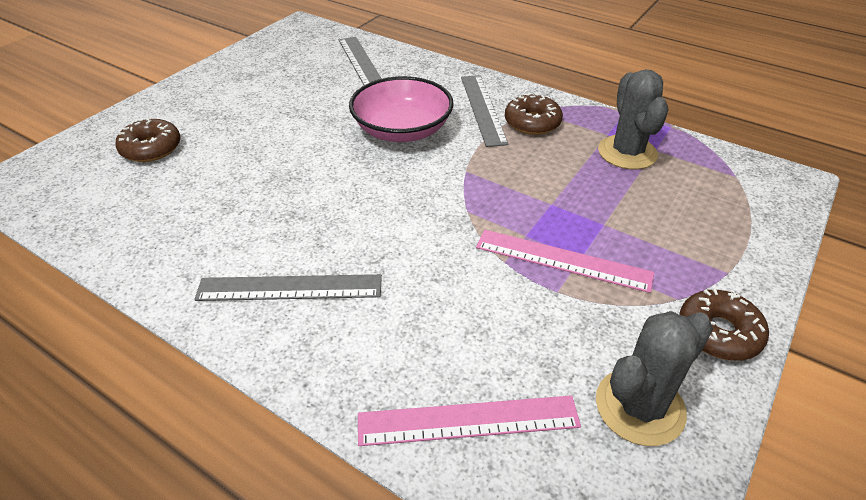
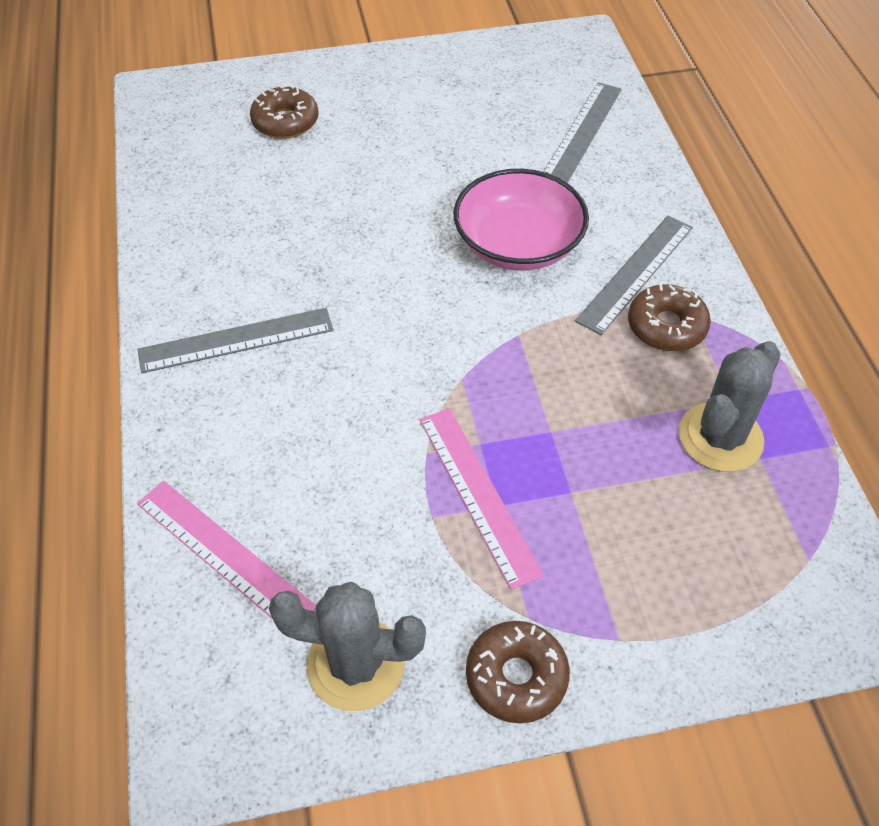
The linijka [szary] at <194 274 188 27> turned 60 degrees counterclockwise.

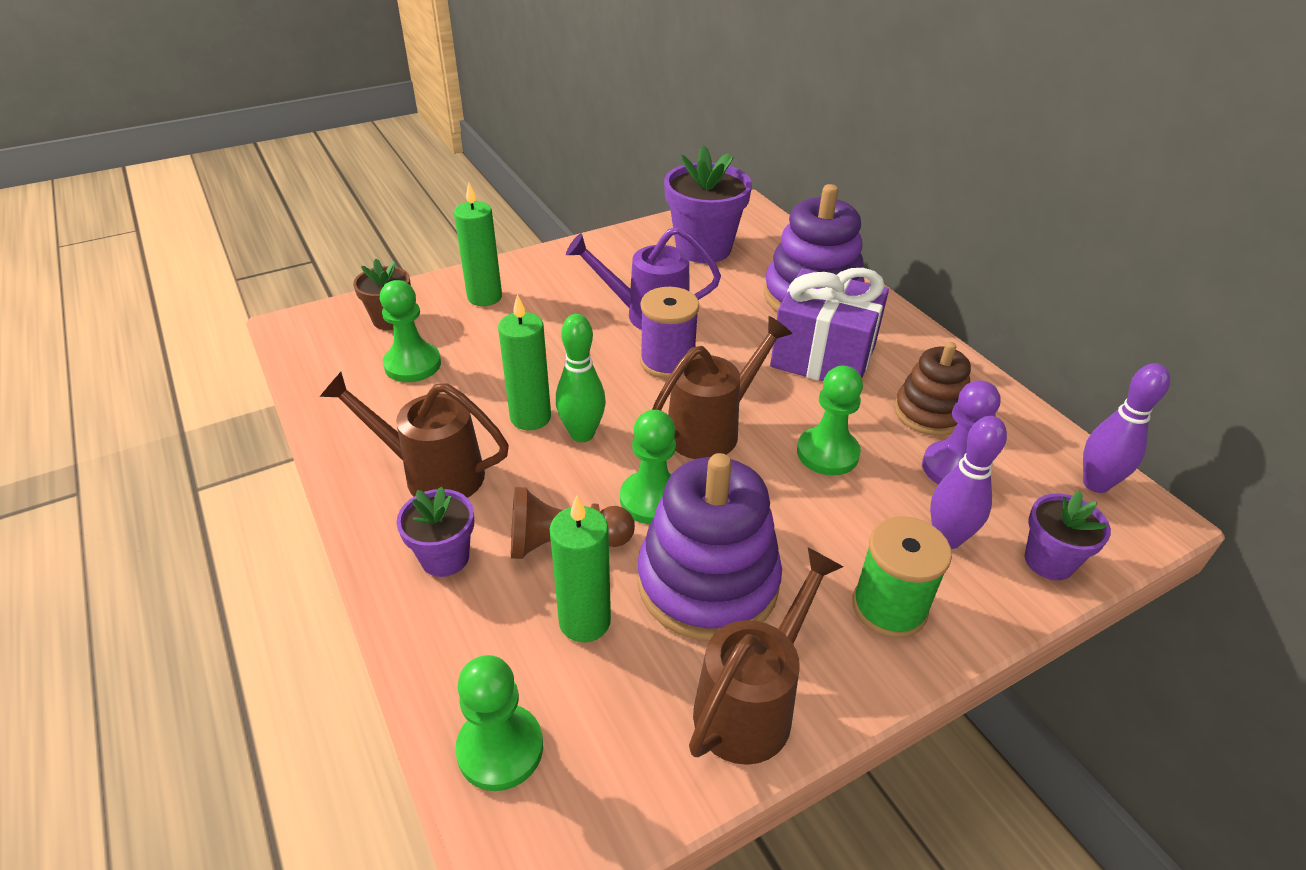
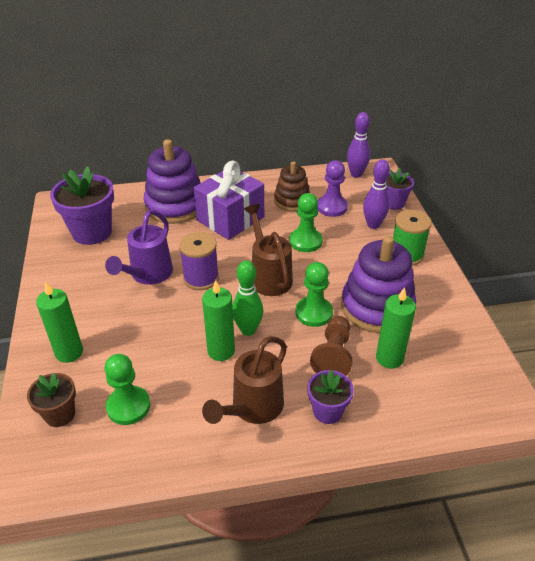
The pionek [zielony] at <455 655 88 136> disappeared.
The konewka [brązowy] at <689 547 155 218> disappeared.

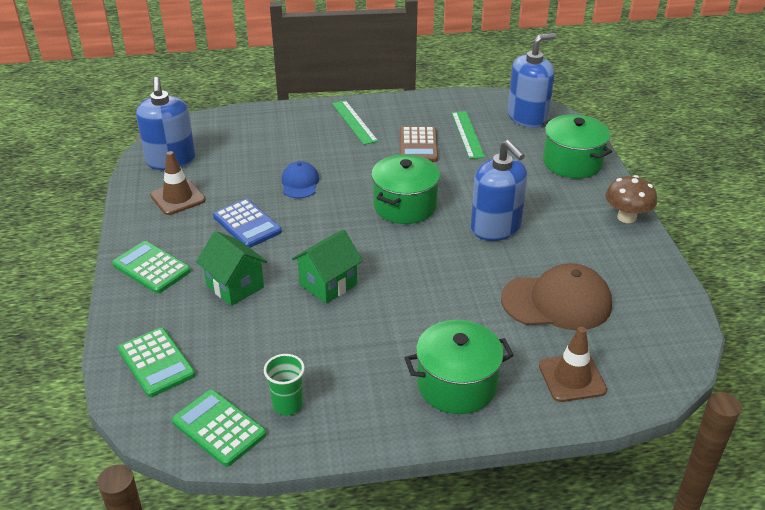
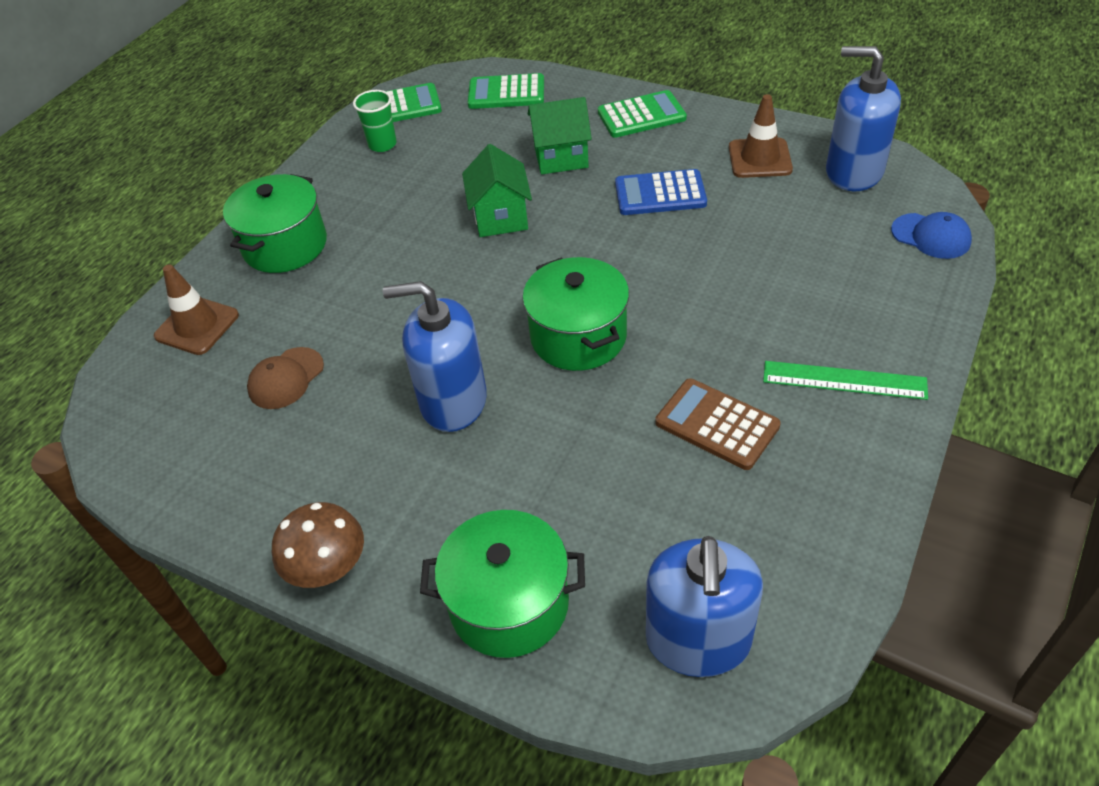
The czapka [brązowy] at <501 263 111 67> changed to 0.56 times the size.
The czapka [niebieski] moved from <282 161 37 37> to <891 212 81 47>.
The linijka [zielony] at <452 111 33 48> disappeared.

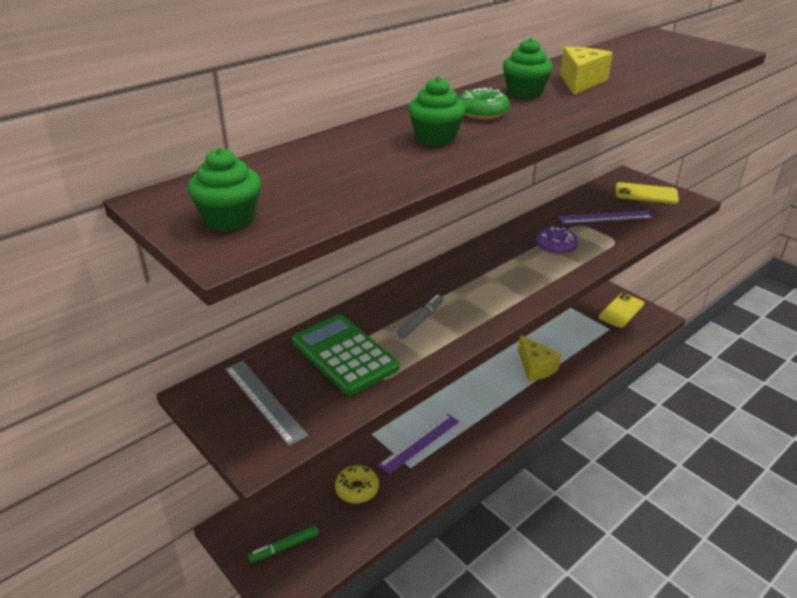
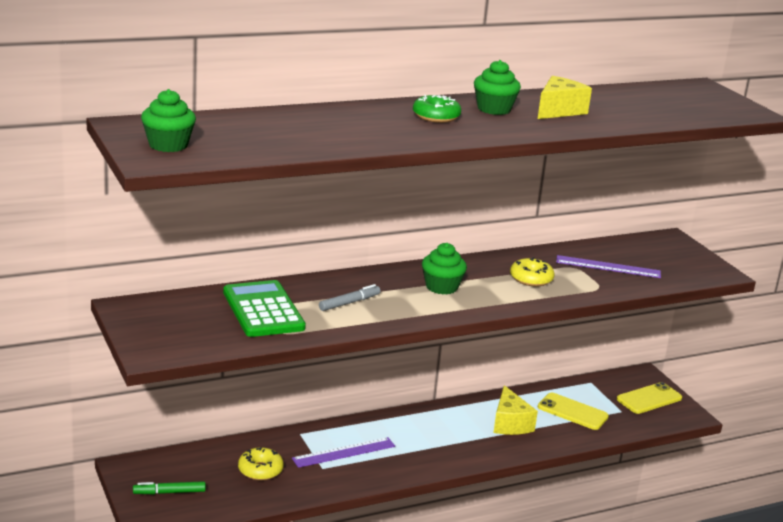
The muffinka [zielony] moved from <408 77 58 69> to <422 243 45 51>.
The donut [fioletowy] at <536 226 42 29> became the donut [żółty] at <510 257 45 29>.
The telefon [żółty] moved from <615 182 64 22> to <538 393 71 37>.
The linijka [szary] at <225 361 83 85> disappeared.

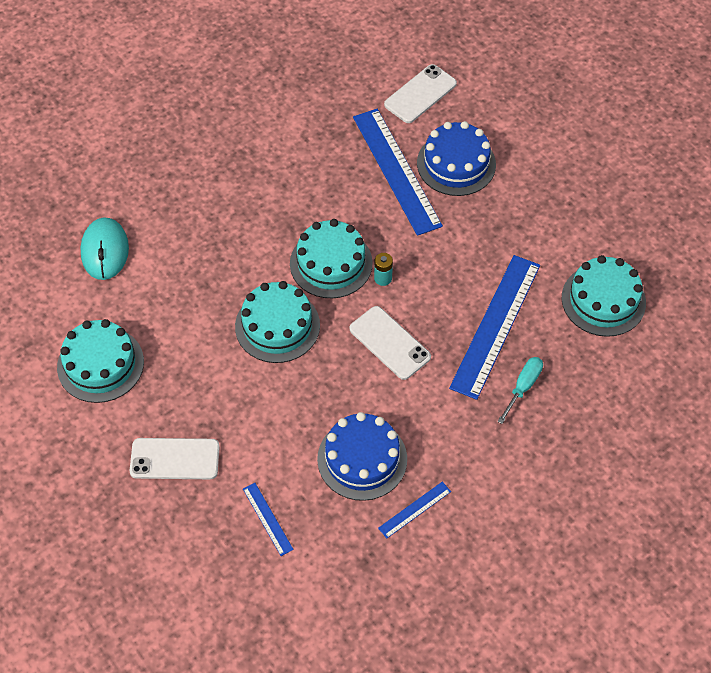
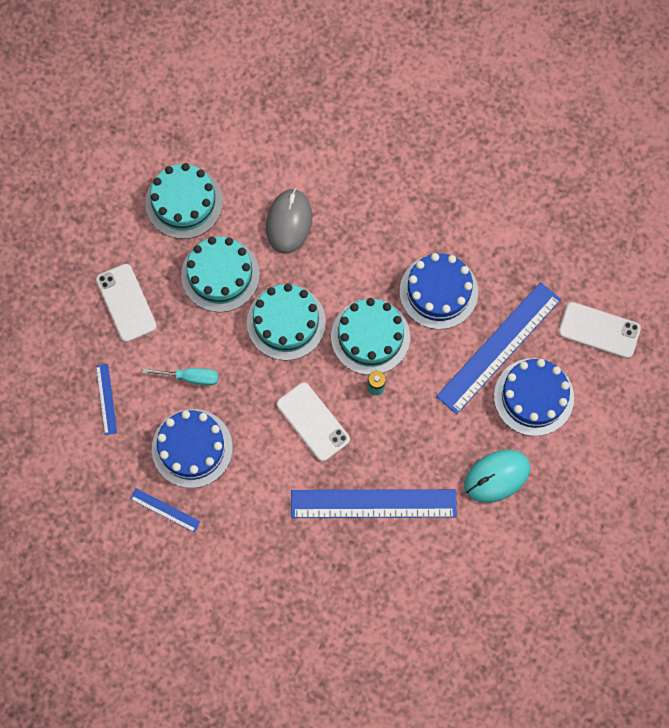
The linijka [niebieski] at <243 483 51 73> turned 45 degrees counterclockwise.
The śrubokręt [turkusowy] moved from <497 357 46 67> to <142 368 76 18>.
The tort [turkusowy] moved from <562 255 84 82> to <181 236 79 76>.
The myszka [szary] at <266 189 46 65> appeared.
The telefon [biały] at <349 306 82 74> turned 60 degrees counterclockwise.
The tort [niebieski] at <400 253 78 76> appeared.
The myszka [turkusowy] moved from <80 217 49 63> to <464 450 66 53>.

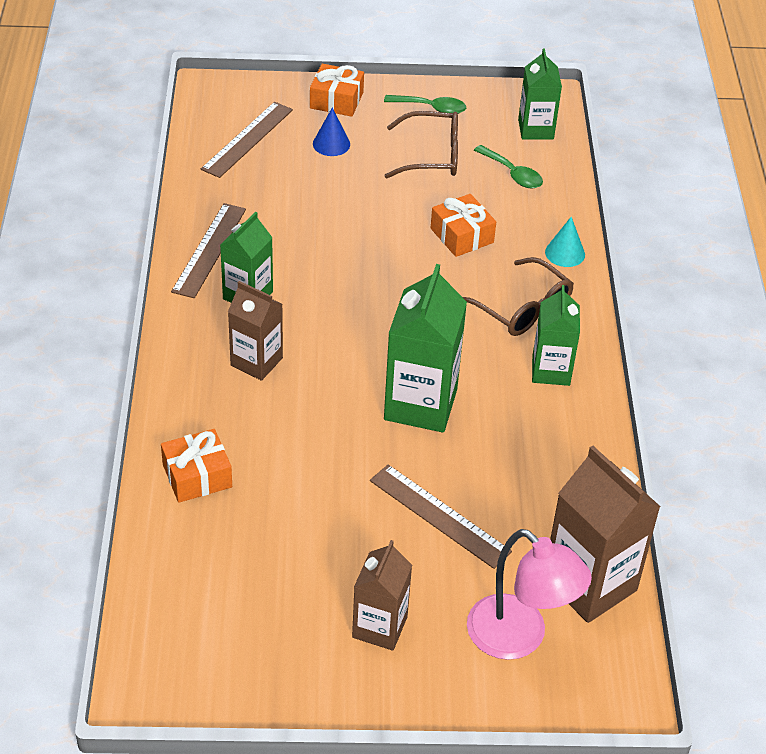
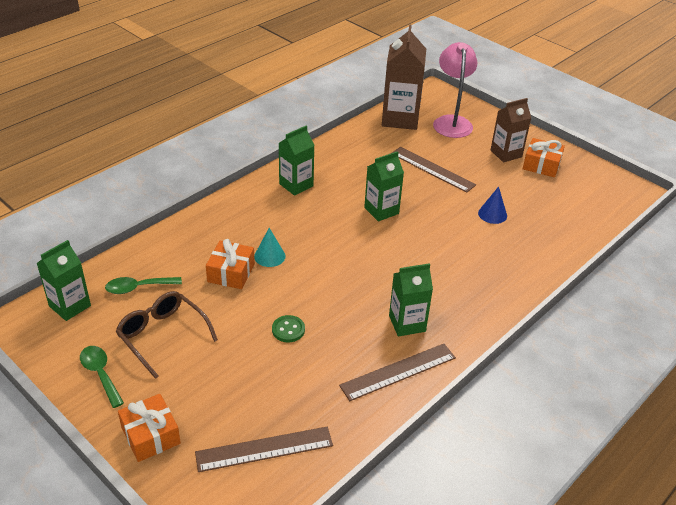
The łyżka [zielony] at <474 145 69 43> turned 105 degrees counterclockwise.
The stożek [turkusowy] moved from <545 217 40 50> to <254 228 32 39>.
The guzik [zielony] at <272 315 33 28> appeared.
The karton mleka [zielony] at <384 264 83 169> changed to 0.63 times the size.
The linijka [brązowy] at <370 465 142 104> turned 45 degrees counterclockwise.
The stożek [niebieski] moved from <313 108 37 48> to <478 186 29 38>.
The prezent [pomarańczowy] moved from <161 429 71 74> to <523 138 42 39>.
The karton mleka [brązowy] at <228 281 55 100> disappeared.
The okulary [brązowy] at <463 257 111 79> disappeared.

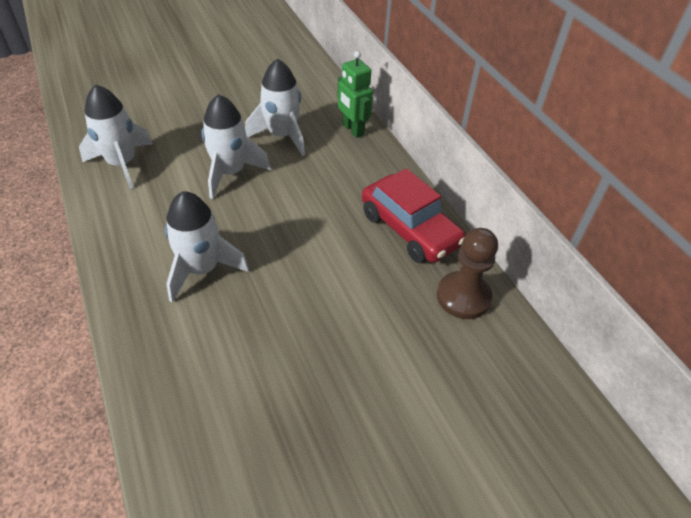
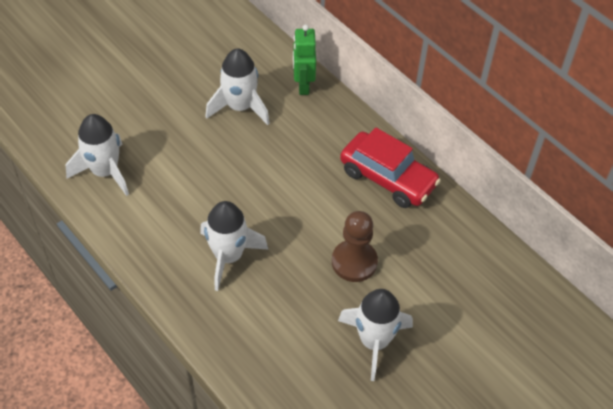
The robot [zielony] at <337 51 36 87> turned 45 degrees clockwise.
The pionek [brązowy] moved from <437 228 61 91> to <332 211 46 71>.
The rakieta [biały] moved from <201 94 70 105> to <338 289 75 92>.

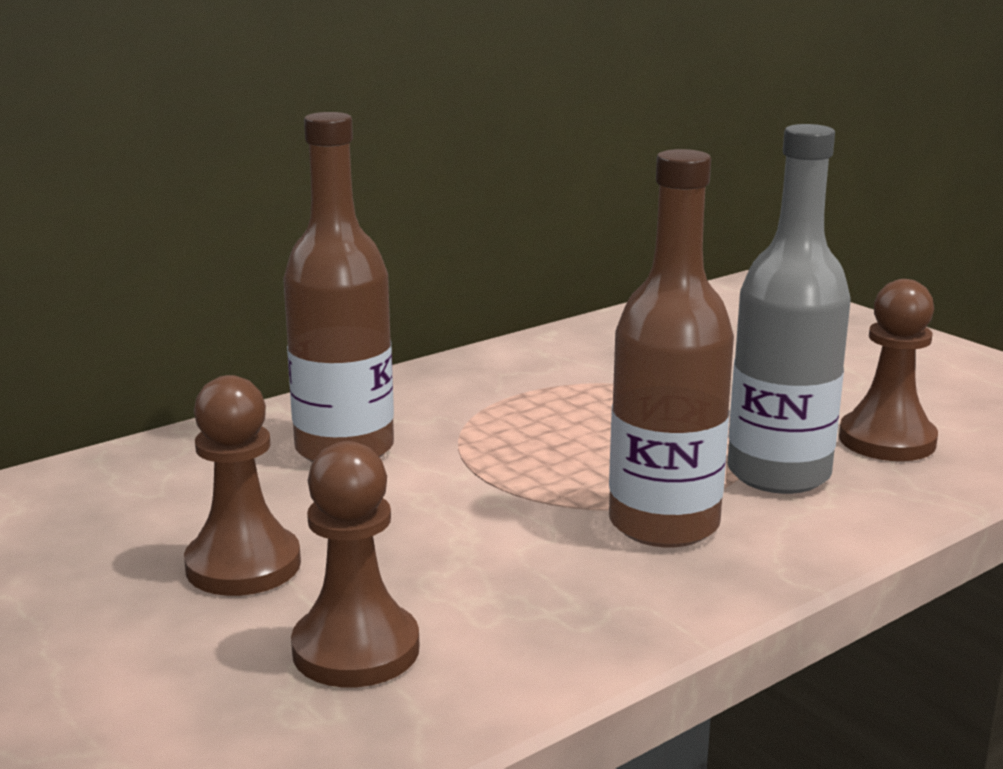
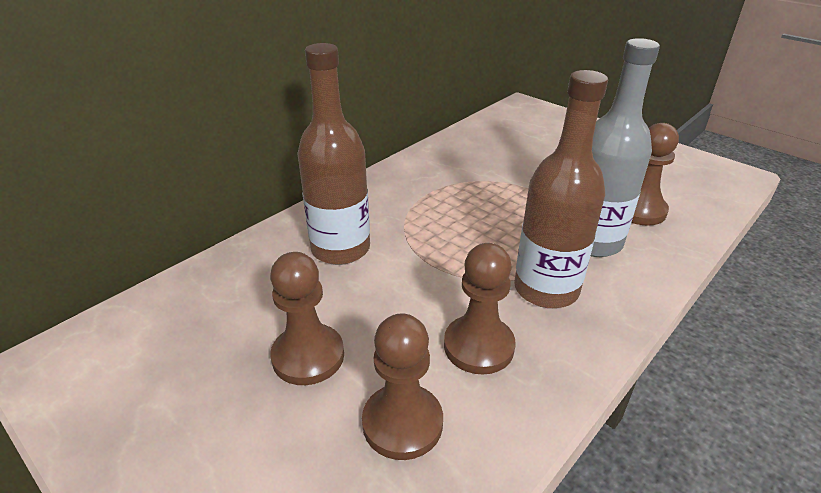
The pionek [brązowy] at <444 243 72 132> appeared.

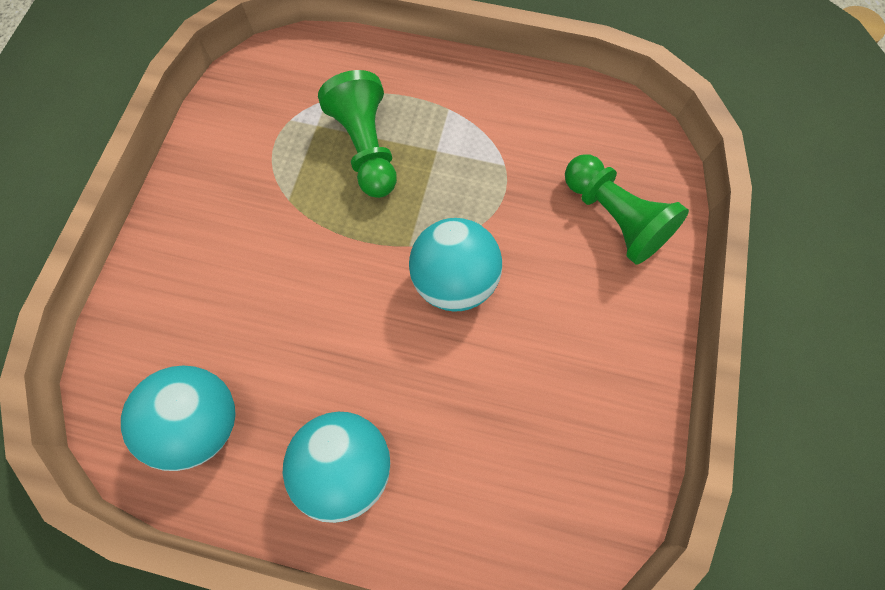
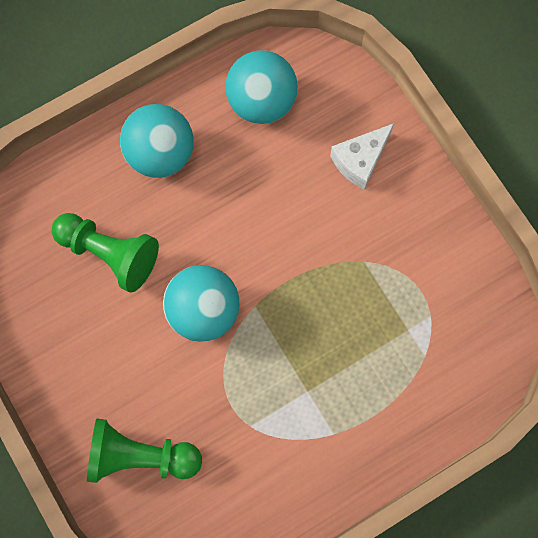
The pionek [zielony] moved from <318 70 79 128> to <51 213 108 80>.
The ser [biały] at <330 123 64 66> appeared.

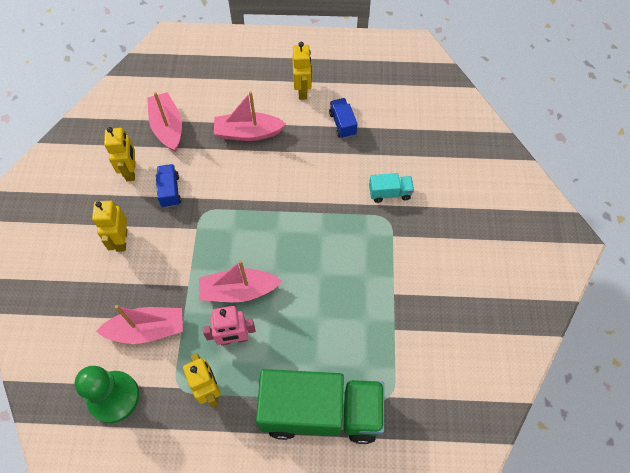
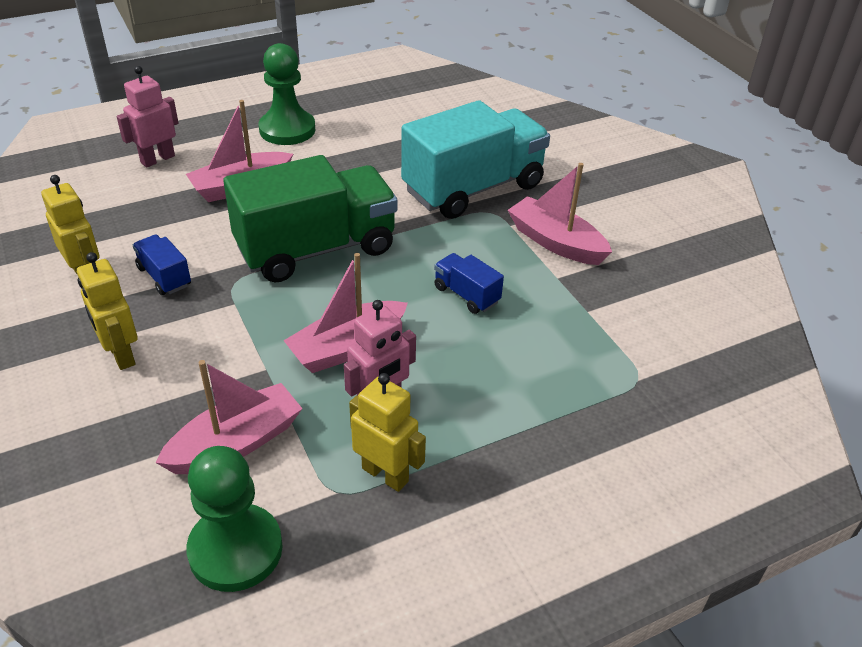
The robot [różowy] at <117 66 61 101> appeared.
The ciężarówka [zielony] moved from <256 369 128 75> to <223 155 175 128>.
The robot [żółty] at <292 42 20 58> was replaced by the pionek [zielony] at <259 43 56 102>.
The ciężarówka [turkusowy] at <369 173 45 30> changed to 2.35 times the size.
The ciężarówka [niebieski] moved from <329 98 29 41> to <434 253 70 61>.
The łódka [różowy] moved from <147 92 35 60> to <508 163 104 102>.

